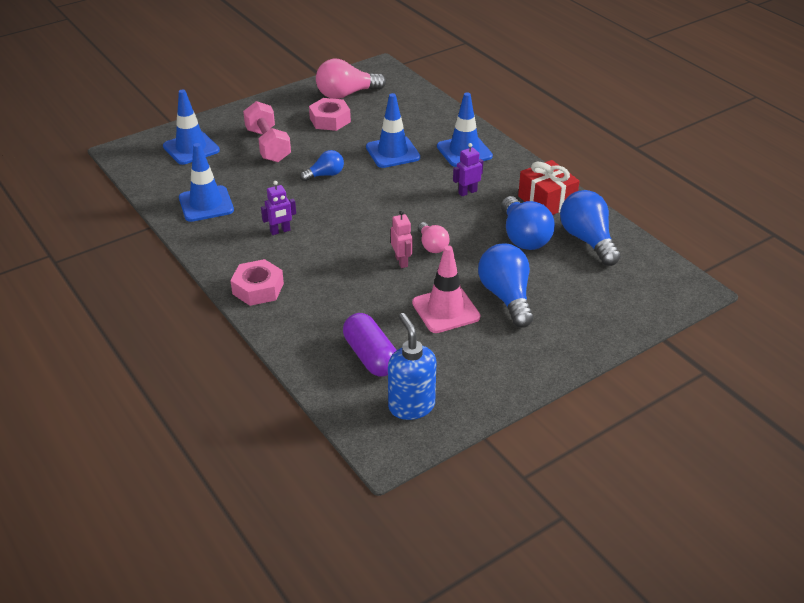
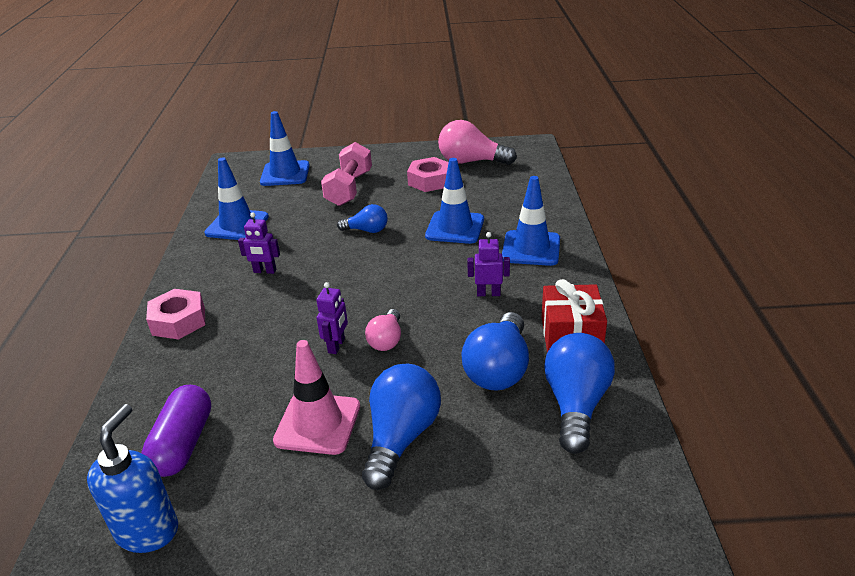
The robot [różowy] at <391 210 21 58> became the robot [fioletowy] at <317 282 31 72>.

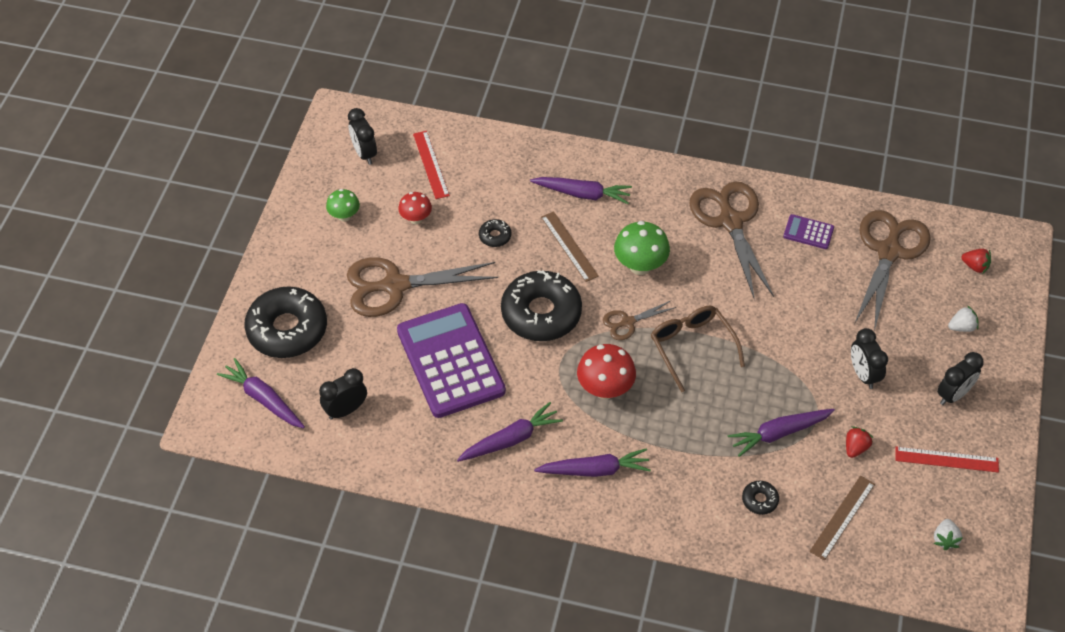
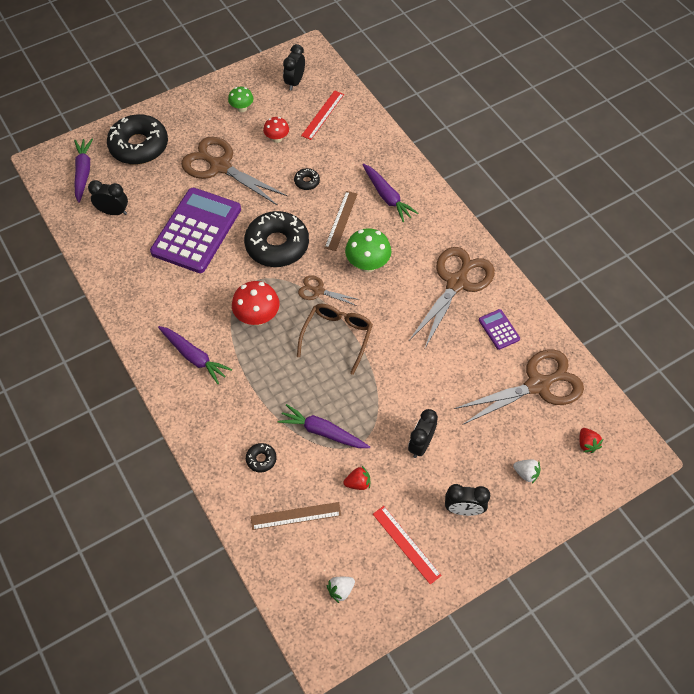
The marchewka [fioletowy] at <457 402 106 60> disappeared.

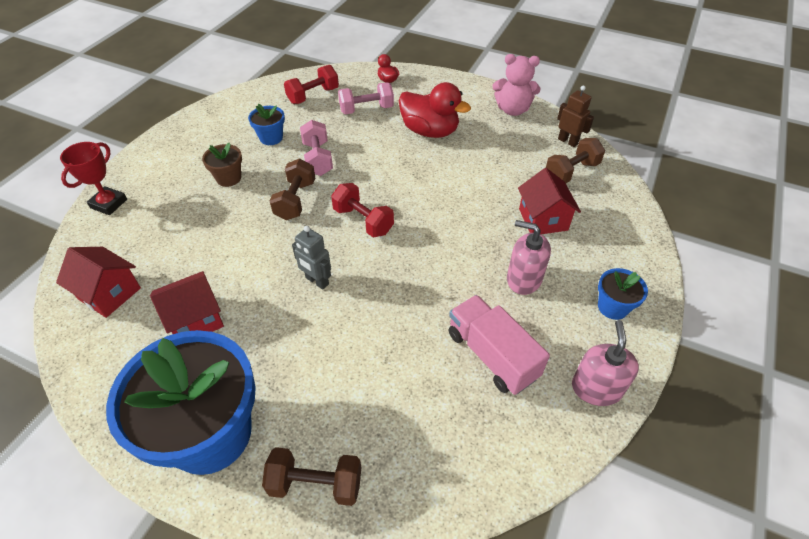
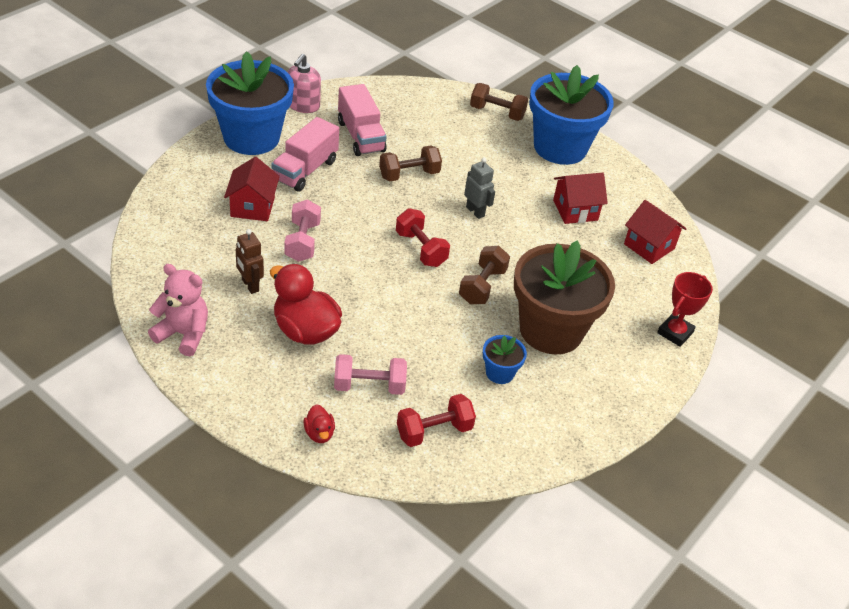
The doniczka [niebieski] at <598 268 50 52> changed to 2.33 times the size.
The robot [brązowy] moved from <557 85 37 62> to <236 229 28 65>.
The dozownik mydła [różowy] at <507 220 44 75> was replaced by the ciężarówka [różowy] at <271 117 68 75>.
The hantel [różowy] moved from <300 120 33 56> to <285 200 36 62>.
The hantel [brązowy] moved from <546 138 59 45> to <379 146 63 35>.
The doniczka [brązowy] at <202 143 40 44> changed to 2.33 times the size.

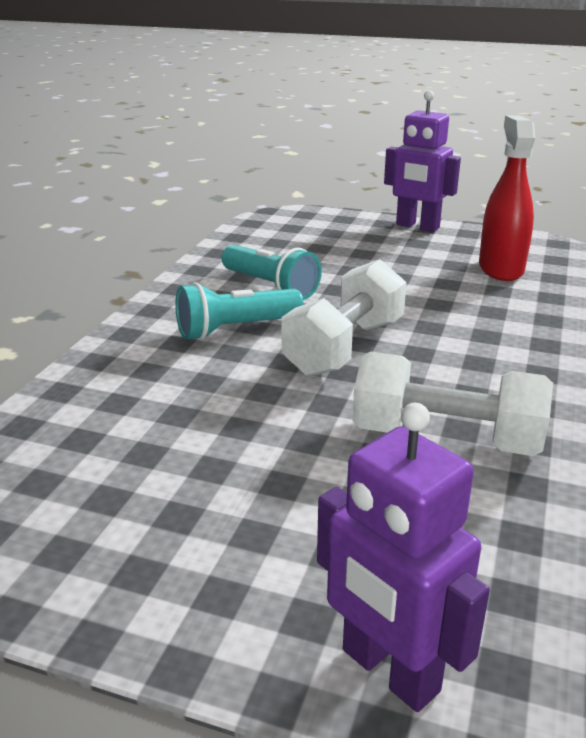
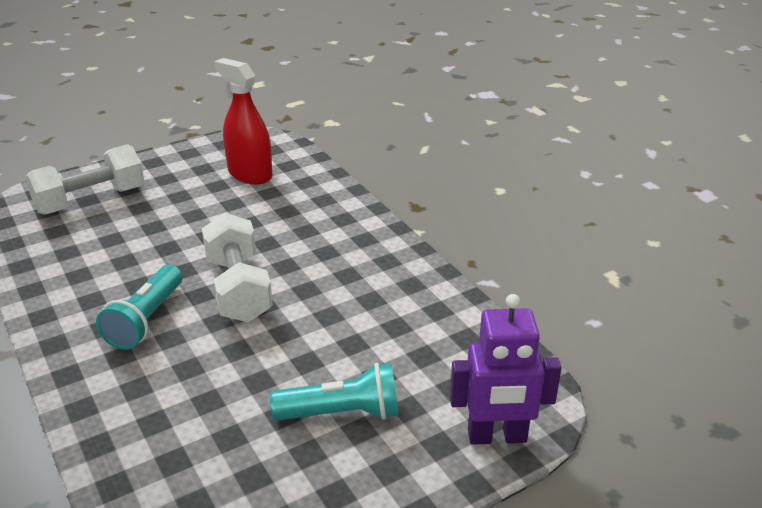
The hantel [biały] moved from <353 351 200 105> to <25 144 120 71>.
The latarka [turkusowy] moved from <222 245 100 55> to <270 363 129 58>.
The robot [fioletowy] at <384 90 77 142> disappeared.

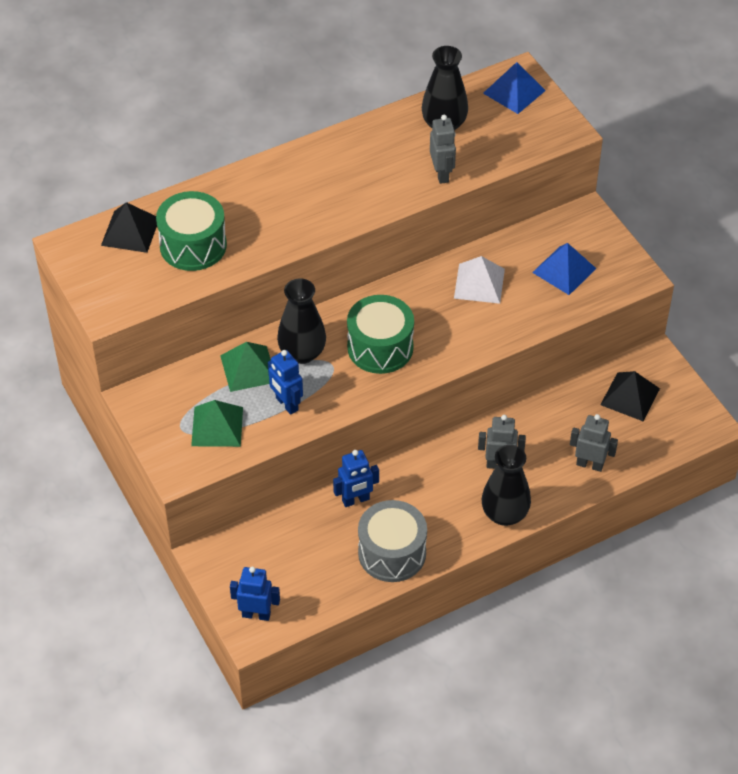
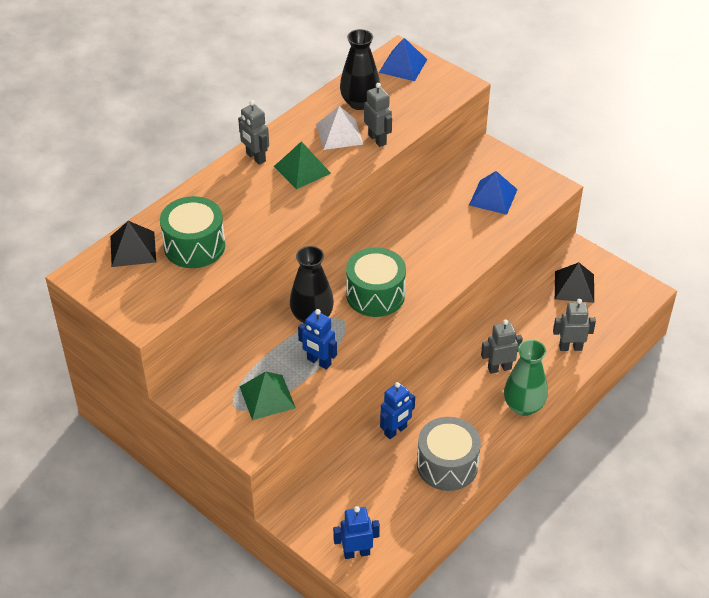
The robot [szary] at <238 100 31 65> appeared.
The piramida [zielony] moved from <220 342 51 50> to <274 141 57 48>.
The piramida [biały] moved from <454 256 51 48> to <316 106 48 44>.
The wazon [czarny] at <482 445 49 81> became the wazon [zielony] at <504 340 44 76>.

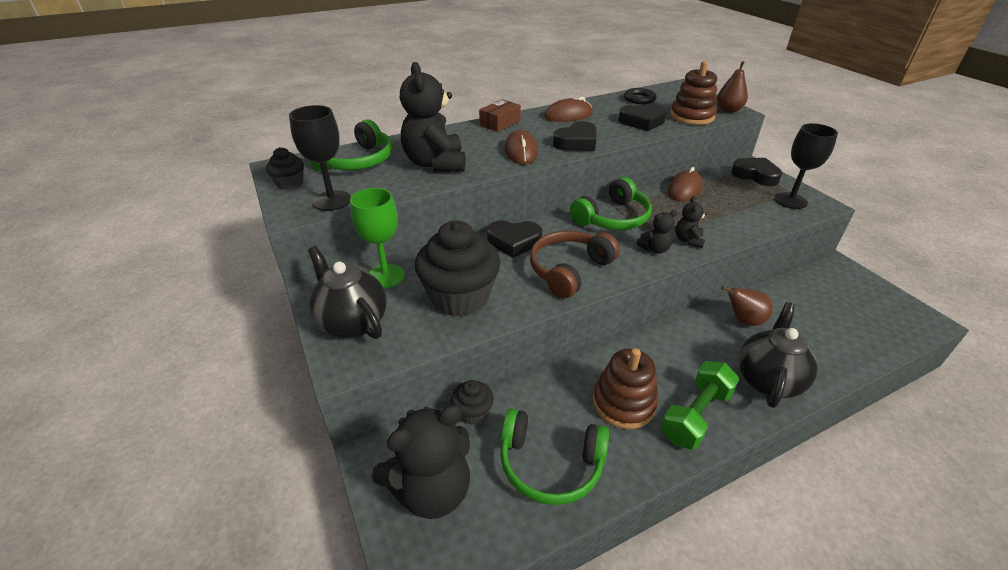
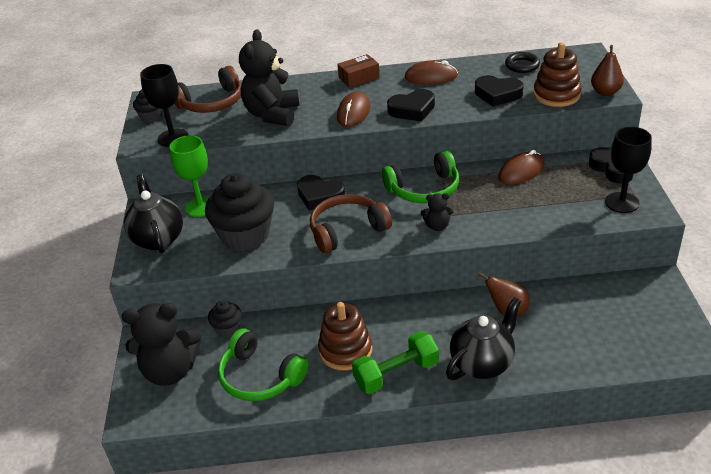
The słuchawki [zielony] at <309 119 83 52> became the słuchawki [brązowy] at <174 66 68 47>.
The miś [czarny] at <676 196 31 52> disappeared.

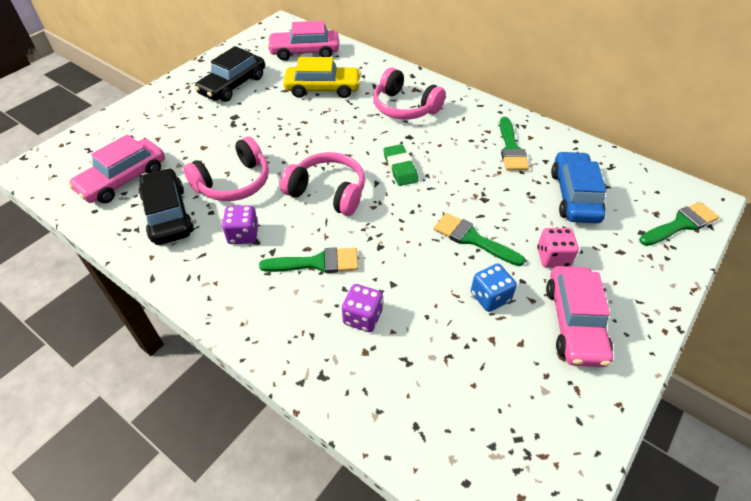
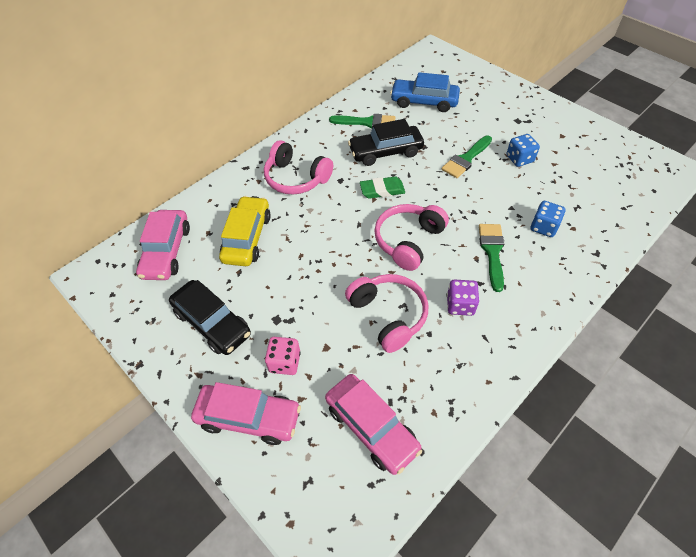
The samochód [różowy] moved from <546 266 67 101> to <191 382 110 63>.
The słuchawki [różowy] at <373 68 73 51> turned 75 degrees clockwise.
The kostka do gry [różowy] moved from <537 228 42 40> to <265 337 36 38>.
The samochód [czarny] moved from <139 168 55 77> to <348 119 76 47>.
The kostka do gry [fioletowy] at <342 284 41 48> became the kostka do gry [niebieski] at <531 201 35 36>.
The pędzel [zielony] at <639 202 80 44> disappeared.

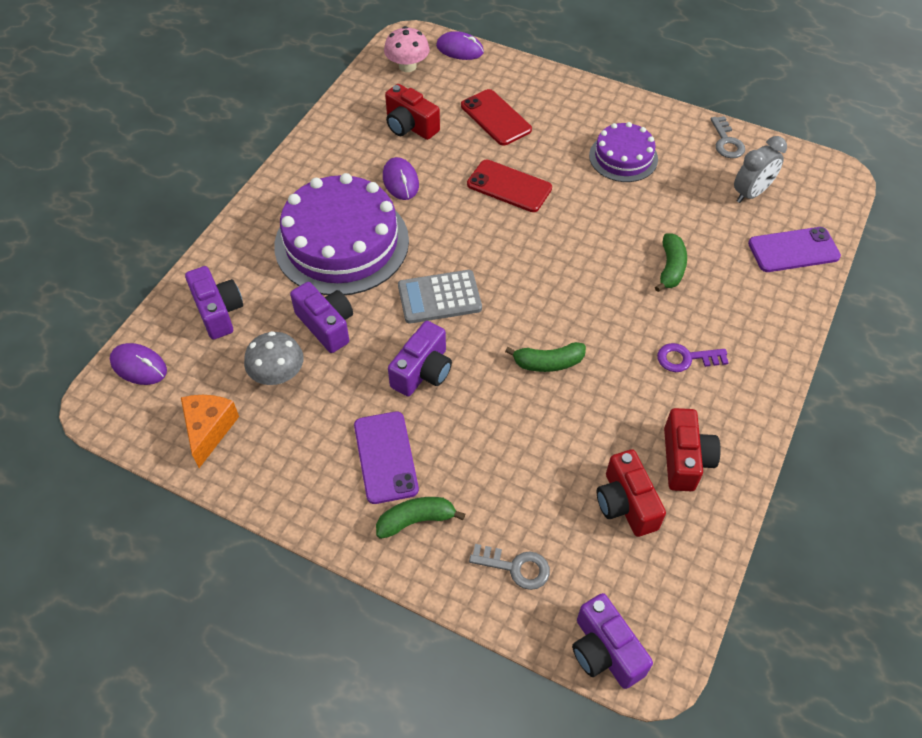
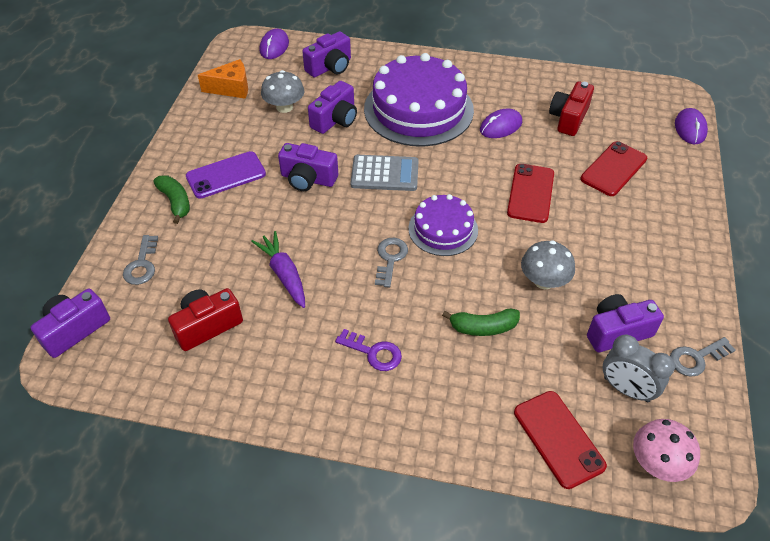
The marchewka [fioletowy] at <251 231 54 77> appeared.
The klucz [fioletowy] at <657 343 72 29> turned 135 degrees clockwise.
The kalkulator [szary] at <398 270 84 54> turned 120 degrees clockwise.
The klucz [szary] at <375 238 33 50> appeared.
The tort [fioletowy] moved from <589 122 69 60> to <408 194 70 62>.
The telefon [fioletowy] at <748 227 93 45> became the telefon [czerwony] at <514 391 93 98>.
The grzyb [szary] at <521 240 54 49> appeared.
The aparat fotograficzny [fioletowy] at <587 294 77 58> appeared.
The grzyb [różowy] moved from <384 26 46 46> to <633 419 67 63>.
The banan [zielony] at <505 342 81 30> disappeared.
The aparat fotograficzny [czerwony] at <664 408 57 83> disappeared.

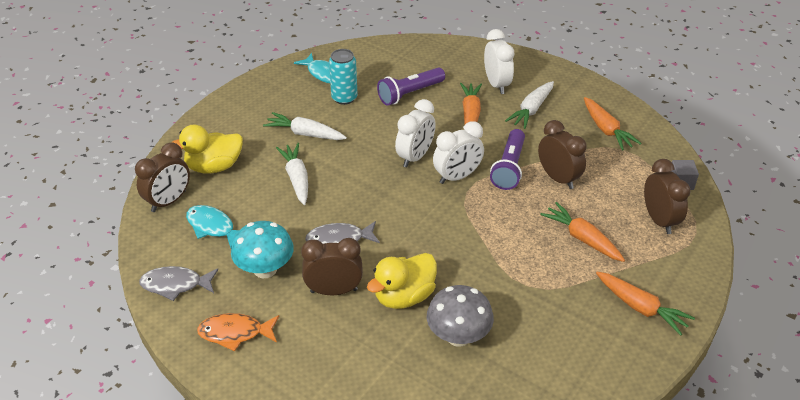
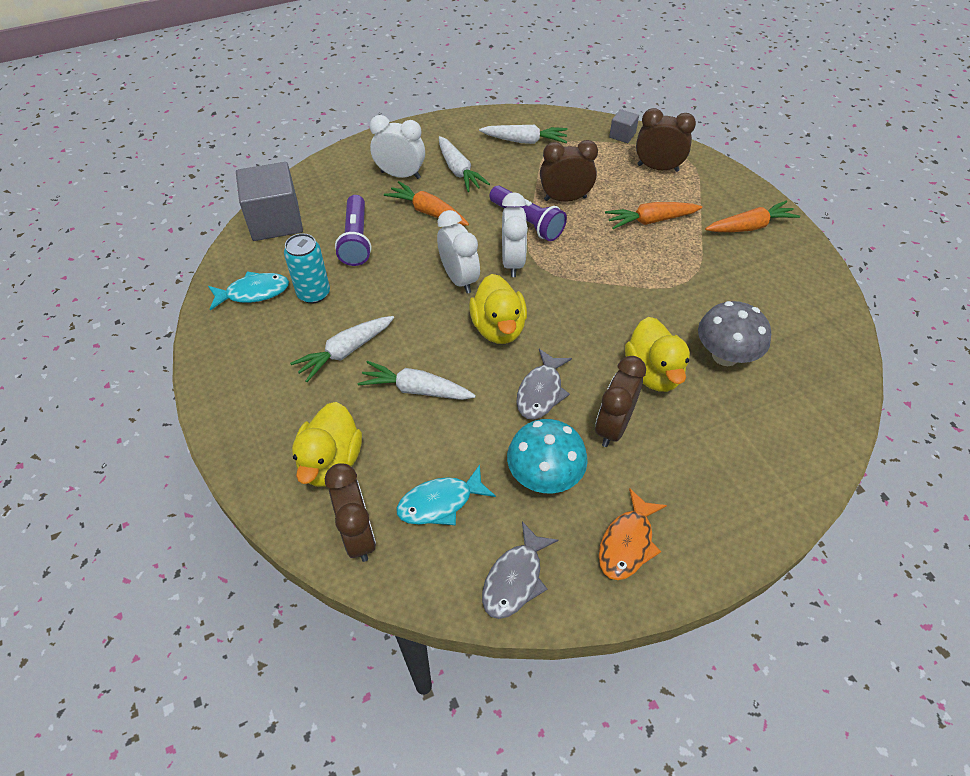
The sześcian [szary] at <236 162 67 79> appeared.
The kaczka [żółty] at <469 274 58 70> appeared.
The marchewka [pomarańczowy] at <584 97 58 53> became the marchewka [biały] at <479 125 89 19>.

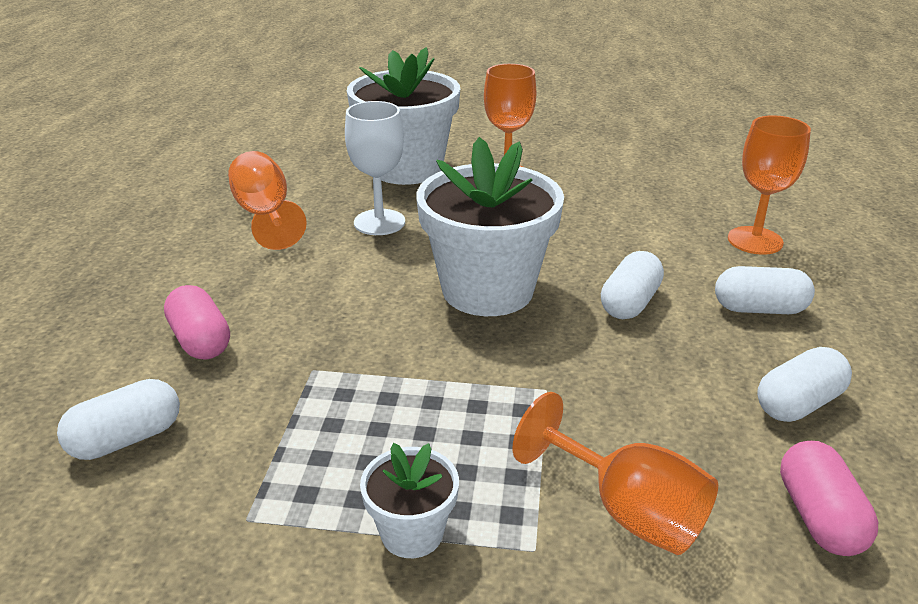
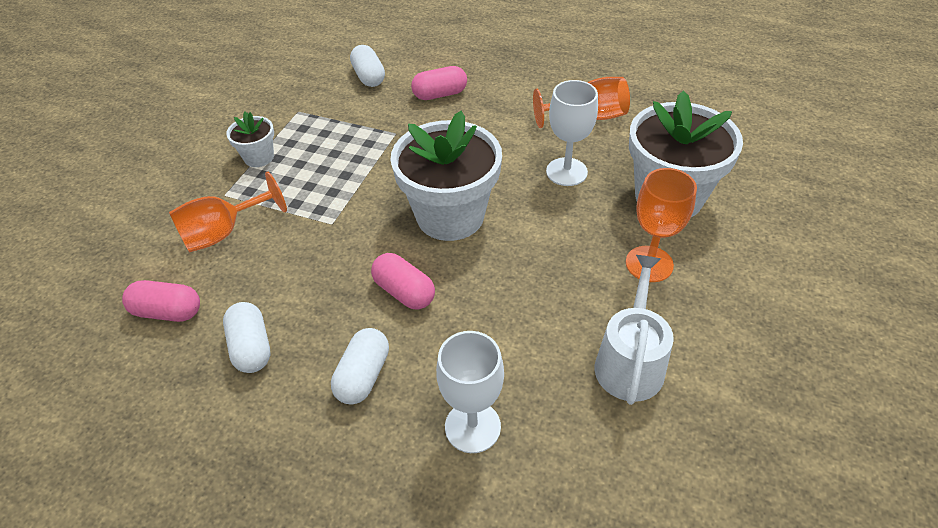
The kapsułka [biały] at <601 251 63 68> became the kapsułka [różowy] at <371 253 64 56>.
The kielich [pomarańczowy] at <728 115 83 140> became the kielich [biały] at <436 331 68 122>.
The konewka [biały] at <595 255 79 150> appeared.

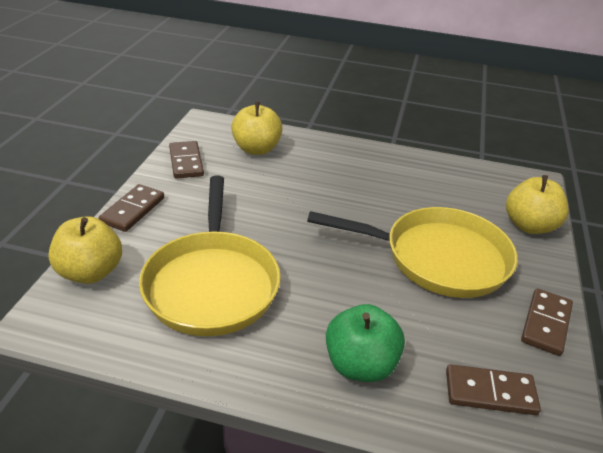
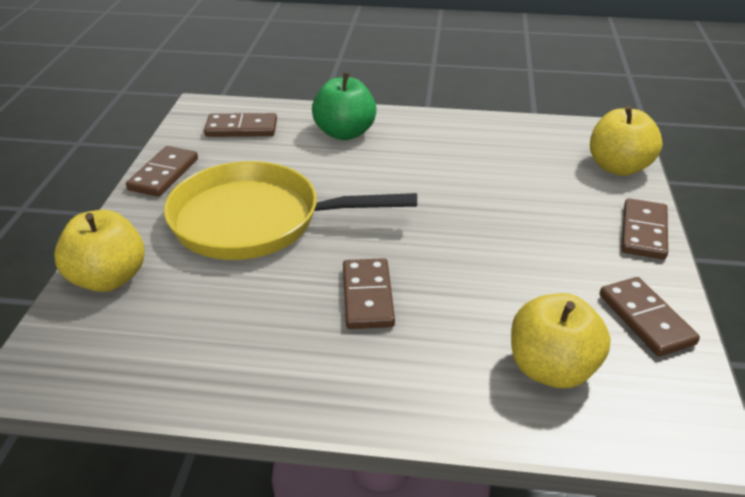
The kostka domina [brązowy] at <343 258 52 71> appeared.
The patelnia [żółty] at <139 176 142 160> disappeared.

